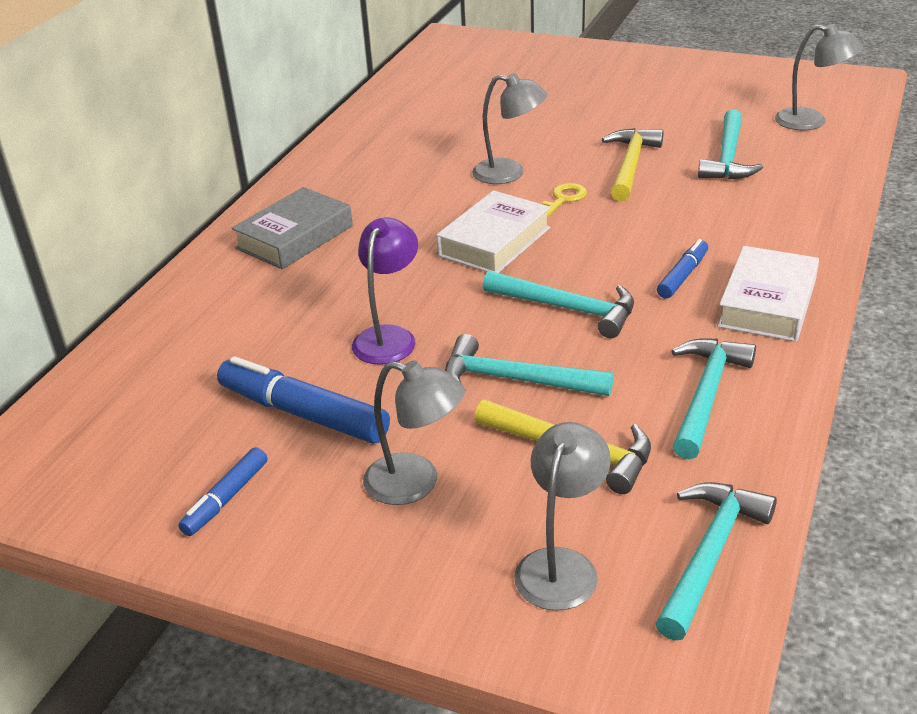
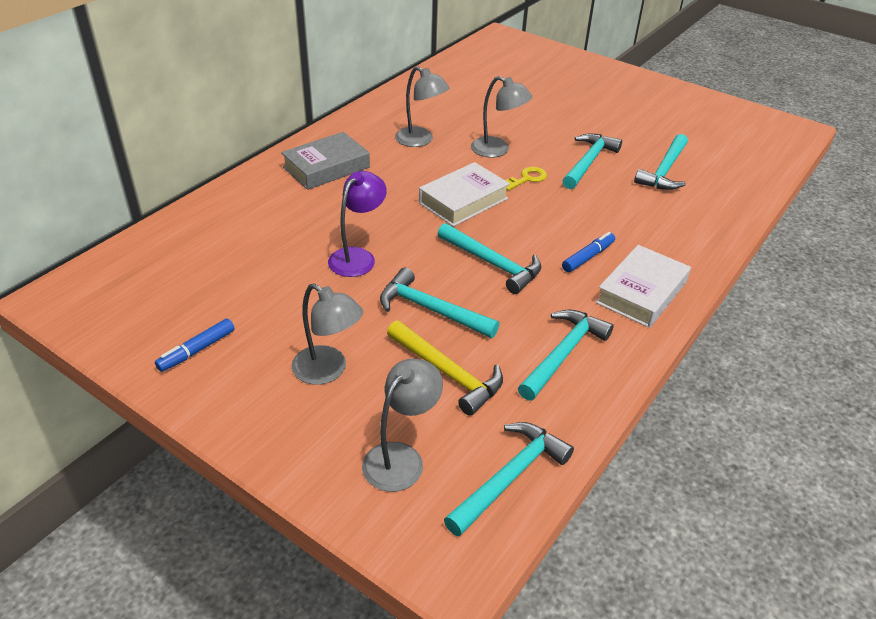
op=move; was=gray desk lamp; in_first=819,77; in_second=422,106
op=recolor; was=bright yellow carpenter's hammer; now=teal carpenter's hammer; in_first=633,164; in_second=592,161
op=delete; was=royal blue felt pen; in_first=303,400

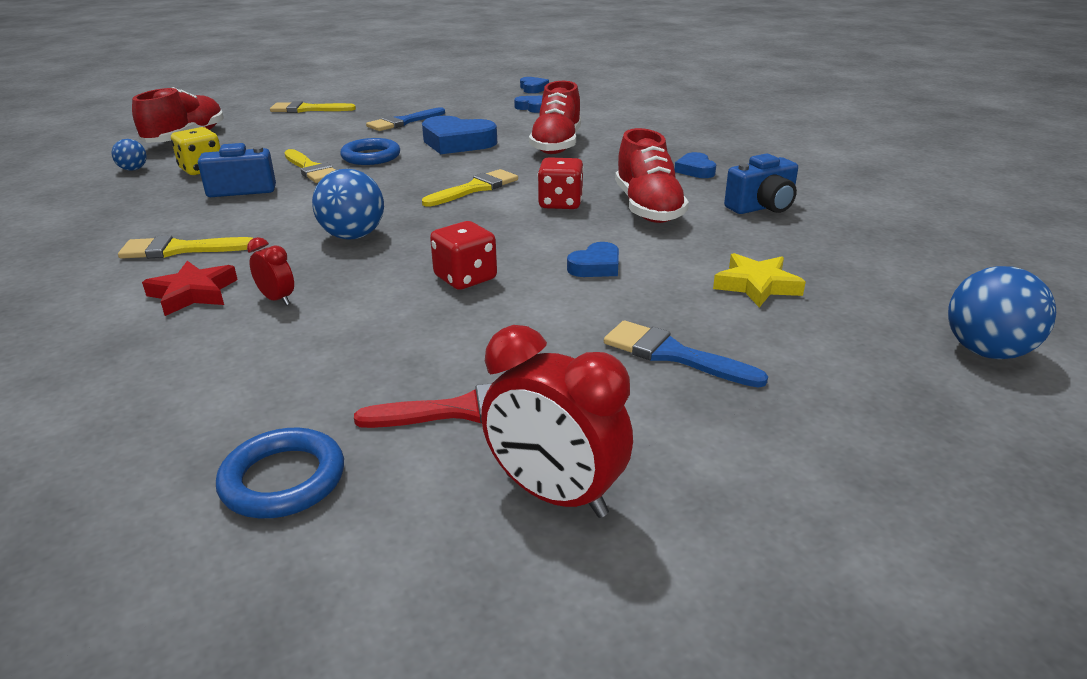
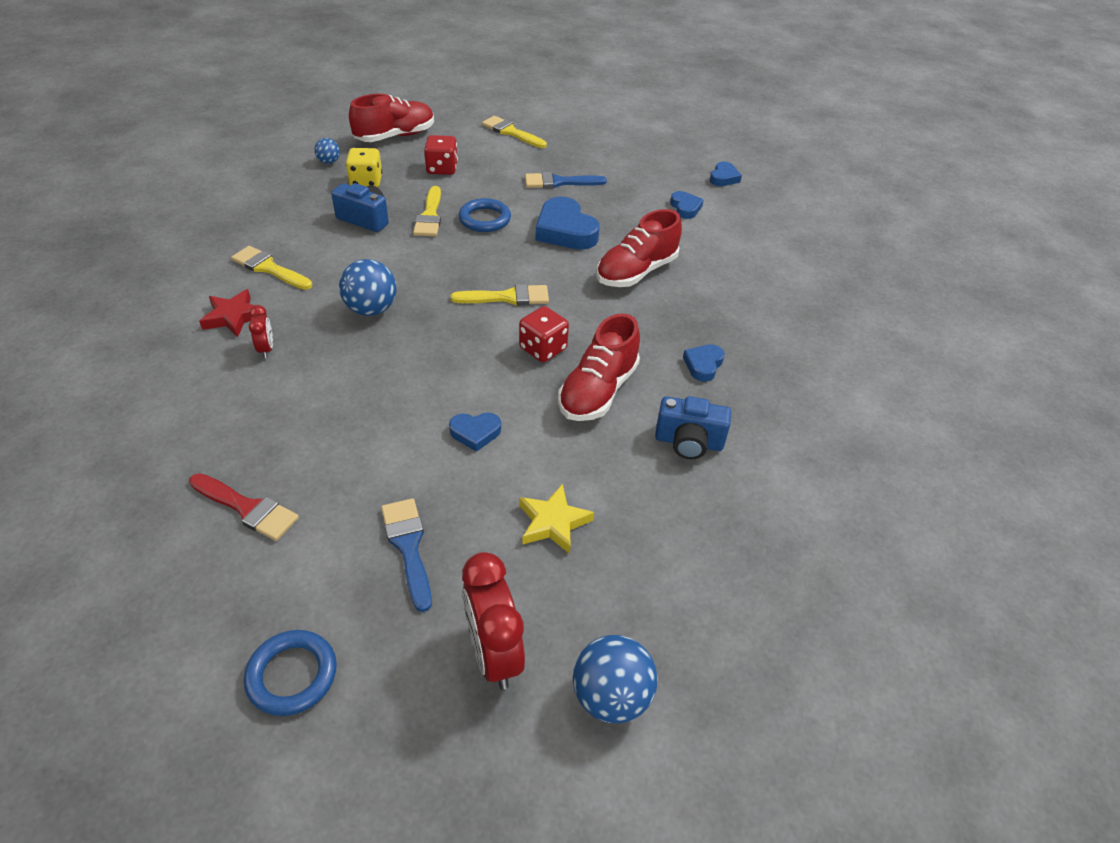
op=move; was=scarlet die; in_first=463,255; in_second=441,155
op=move; was=scarlet bedside clock; in_first=557,421; in_second=493,621
op=move; was=royal blue ring; in_first=280,473; in_second=290,673

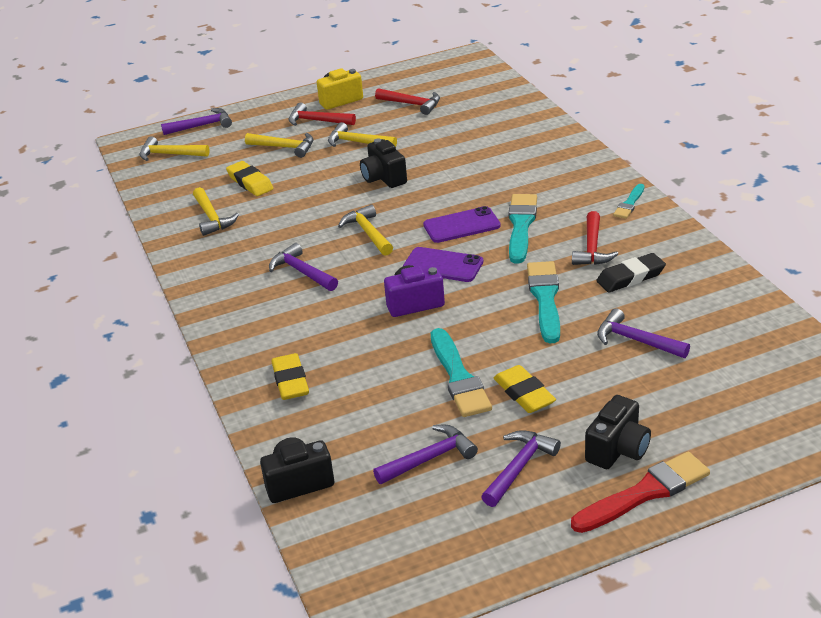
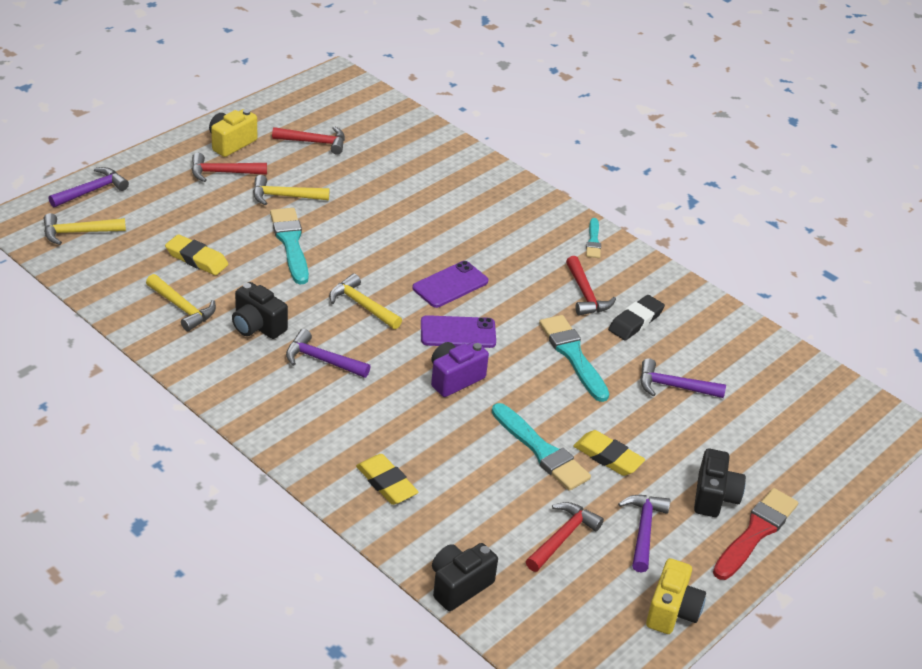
op=delete; was=bright yellow carpenter's hammer; in_first=279,145
op=move; was=jet-black compact camera; in_first=383,163; in_second=260,310
op=move; was=teal brush; in_first=523,228; in_second=289,246
op=recolor; was=royal purple carpenter's hammer; now=scarlet carpenter's hammer; in_first=425,454; in_second=565,537
op=insert; now=bright yellow compact camera; in_second=676,596

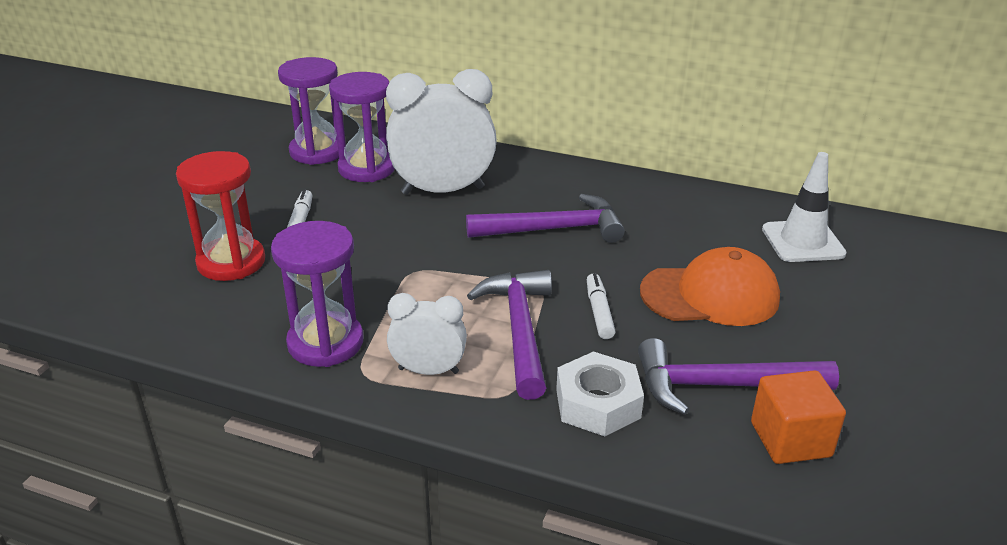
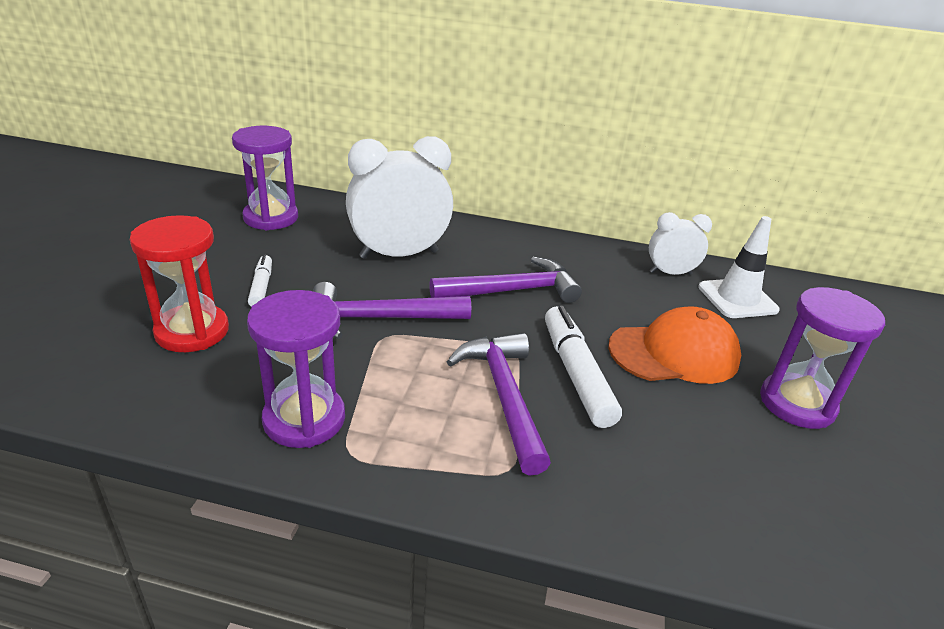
op=move; was=royal purple sandglass; in_first=362,127; in_second=822,358
op=resize; was=snow-white felt pen; in_first=601,306; in_second=583,367; ratio=1.78
op=move; was=snow-white bedside clock; in_first=427,334; in_second=680,243
op=move; was=royal purple carpenter's hammer; in_first=738,376; in_second=392,310
op=delete; was=snow-white nut; in_first=600,393
op=delete; was=orange-coloured solid cube; in_first=798,417

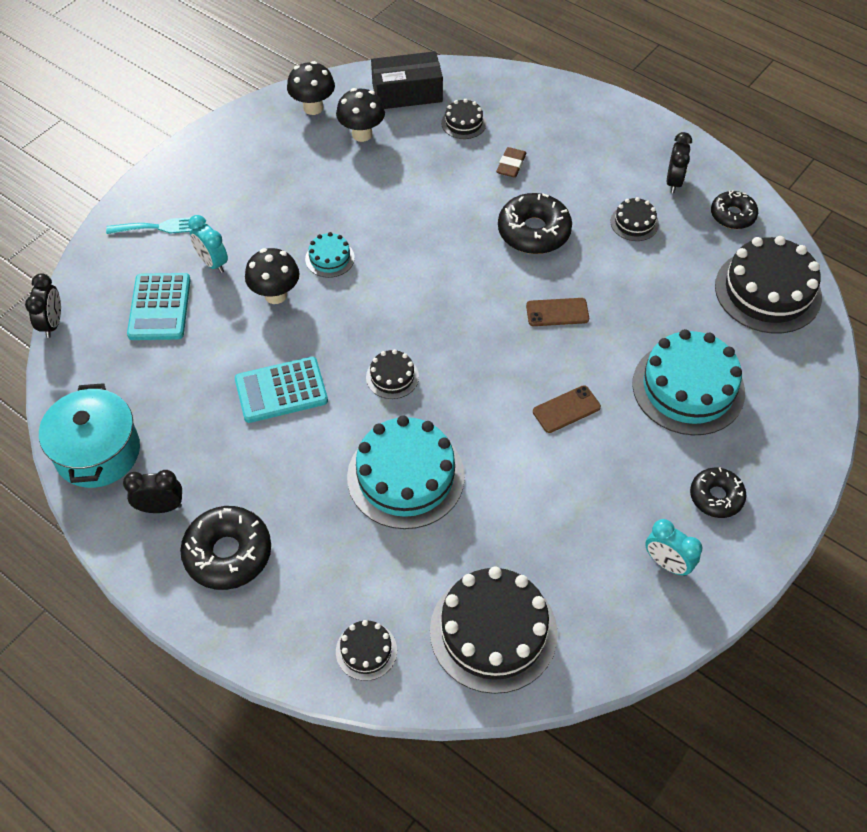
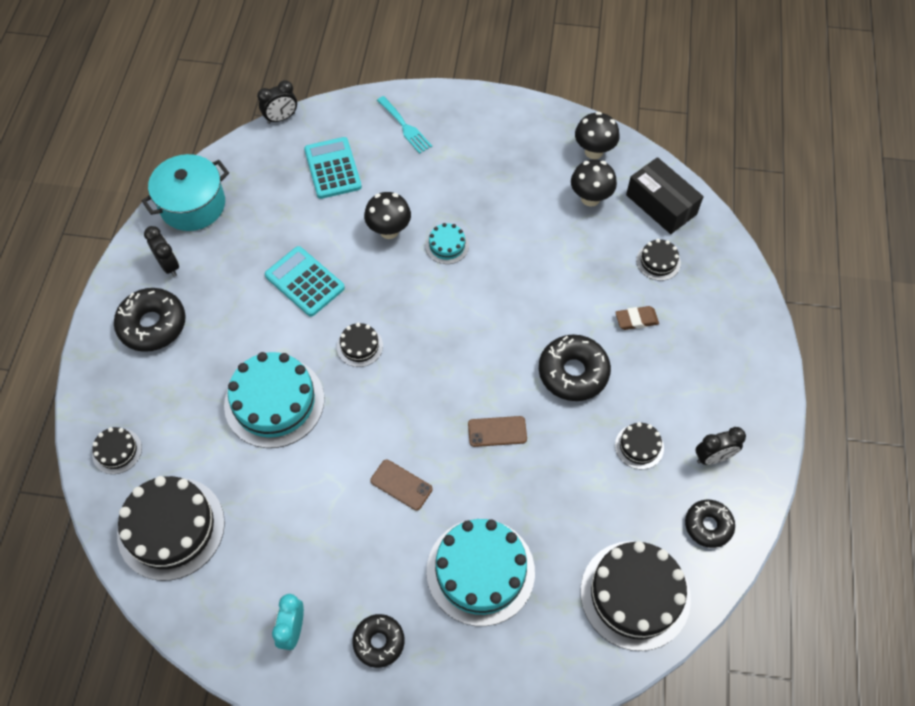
op=delete; was=teal bedside clock; in_first=208,244
op=rotate; was=teal calculator; in_first=159,306; in_second=333,168; clockwise=105
op=rotate; was=dark brown mobile phone; in_first=557,312; in_second=497,431; clockwise=-60

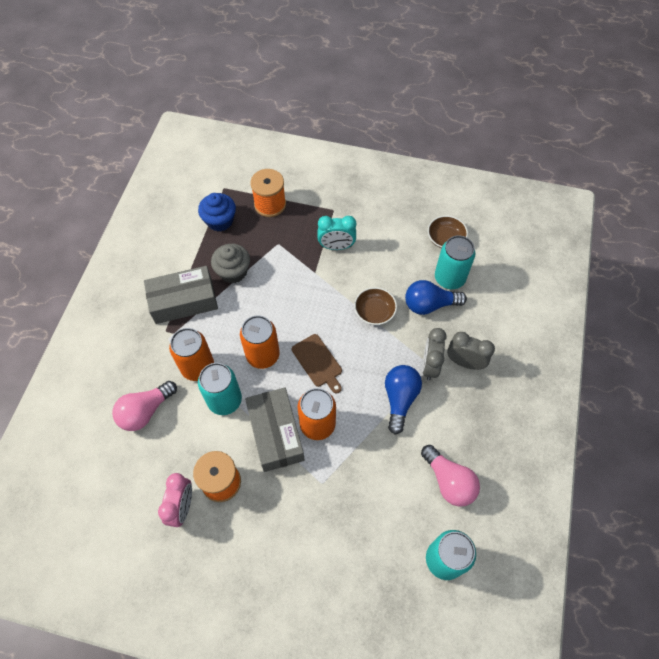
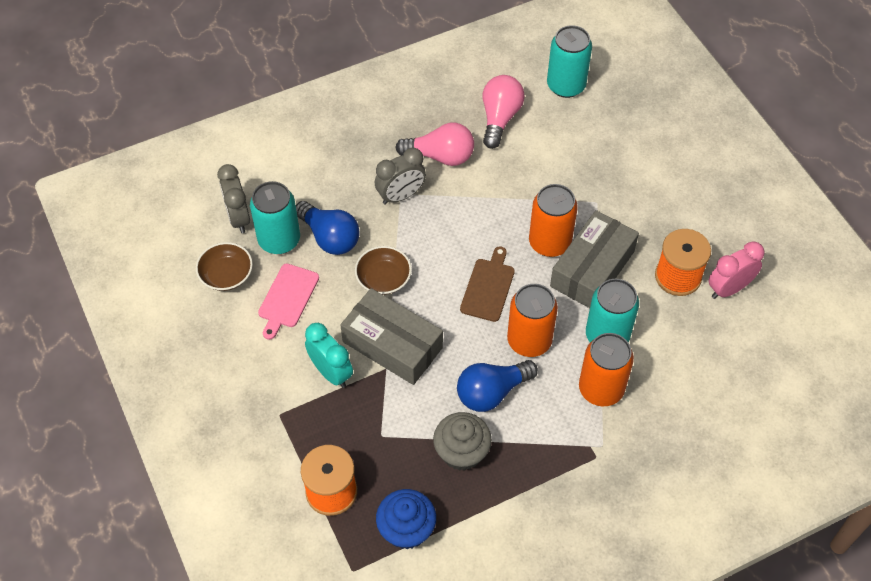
op=move; was=gray box; in_first=181,295; in_second=391,336
op=move; was=gray bedside clock; in_first=471,351; in_second=233,198
op=move; was=royal blue lightbulb; in_first=403,399; in_second=497,386
op=move; was=pink lightbulb; in_first=144,406; in_second=434,144
op=insert; now=pink cutting board; in_second=288,301

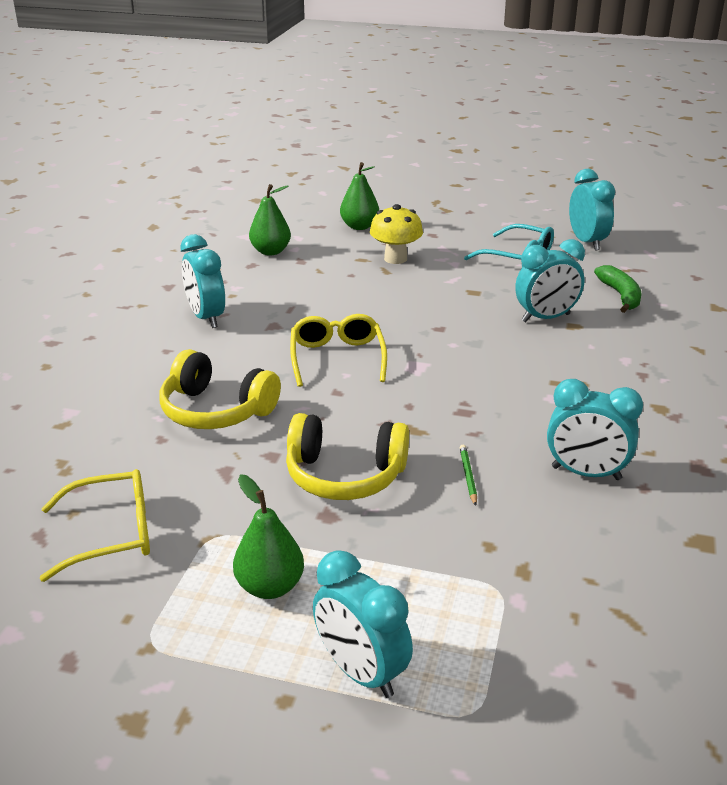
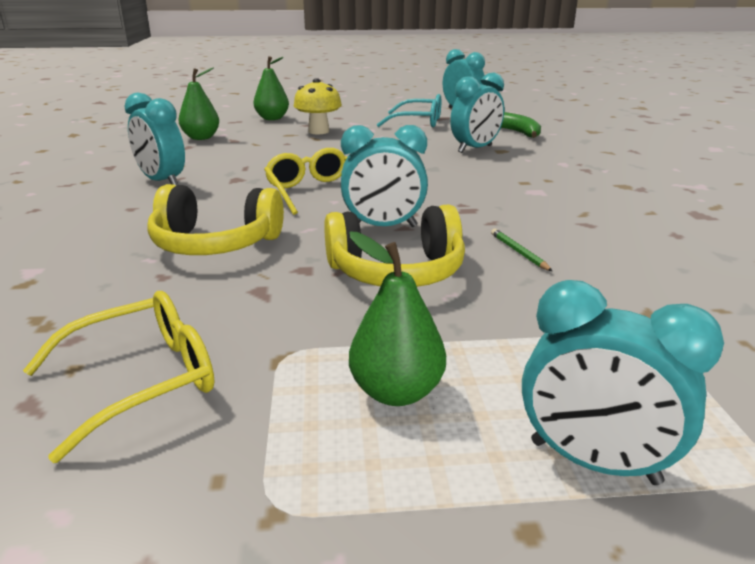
op=move; was=teal bedside clock; in_first=595,429; in_second=384,176

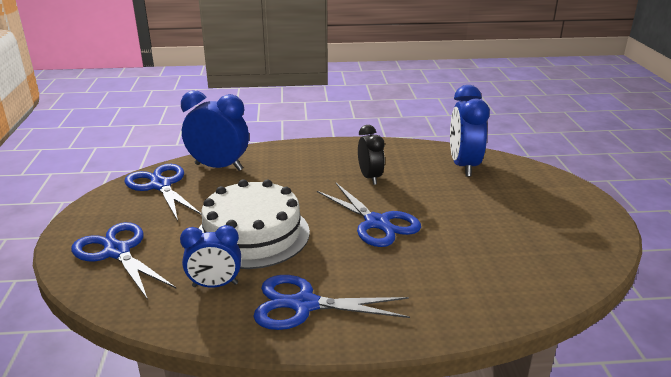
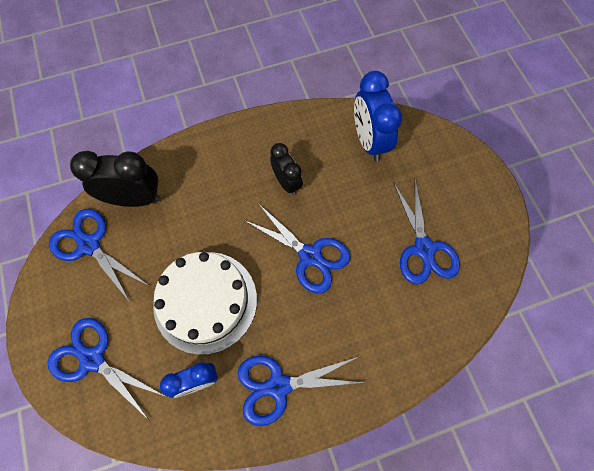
op=recolor; was=royal blue bedside clock; now=jet-black bedside clock; in_first=215,131; in_second=115,179
op=insert; now=royal blue scissors; in_second=426,232

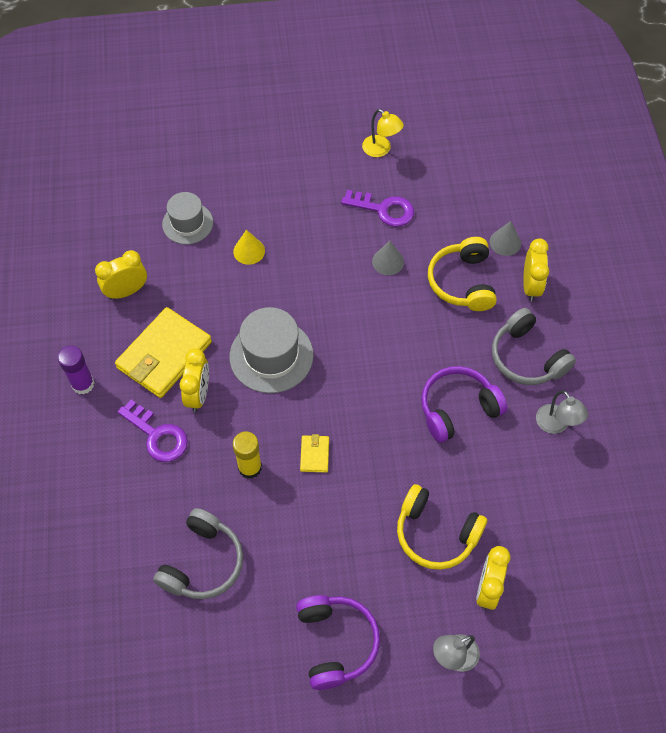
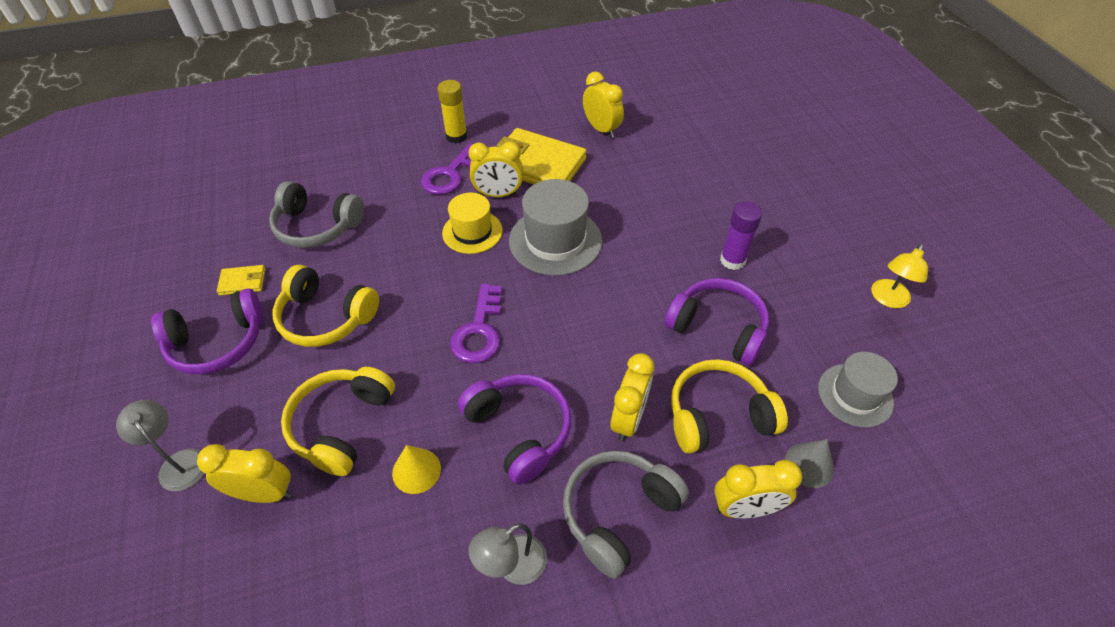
op=move; was=royal purple door key; in_first=377,208; in_second=476,323
op=move; was=gray top hat; in_first=187,218; in_second=858,390
op=move; was=bright yellow cone shape; in_first=249,247; in_second=416,469
op=replace; was=gray cone shape; now=royal purple headphones; in_first=388,258; in_second=716,322
op=move; was=royal purple glue stick; in_first=75,370; in_second=741,236
op=move; was=bright yellow glue stick; in_first=247,455; in_second=452,112
op=move; was=bright yellow billfold; in_first=314,453; in_second=241,280
op=insert; now=bright yellow top hat; in_second=472,223
op=insert; now=bright yellow headphones; in_second=326,306
op=insert; now=bright yellow bedside clock; in_second=632,397

